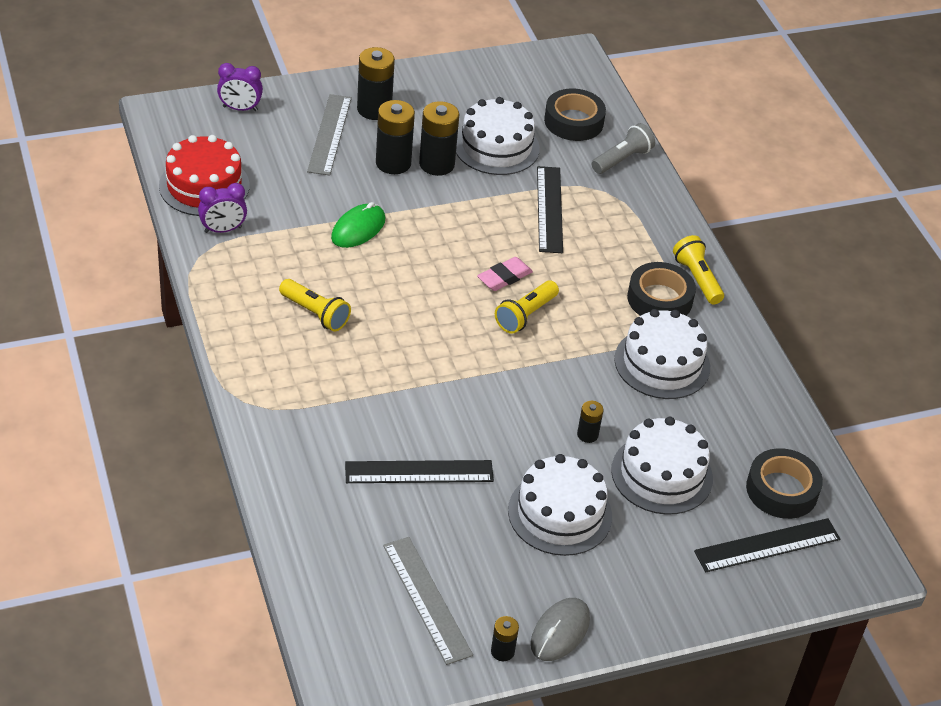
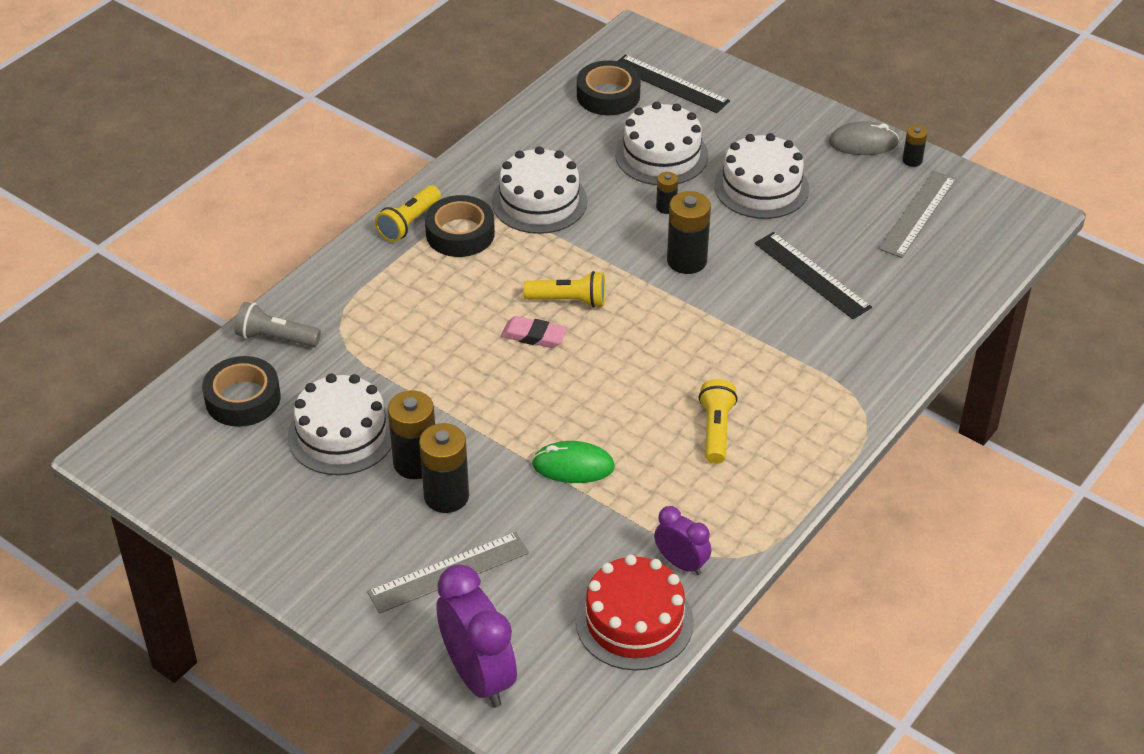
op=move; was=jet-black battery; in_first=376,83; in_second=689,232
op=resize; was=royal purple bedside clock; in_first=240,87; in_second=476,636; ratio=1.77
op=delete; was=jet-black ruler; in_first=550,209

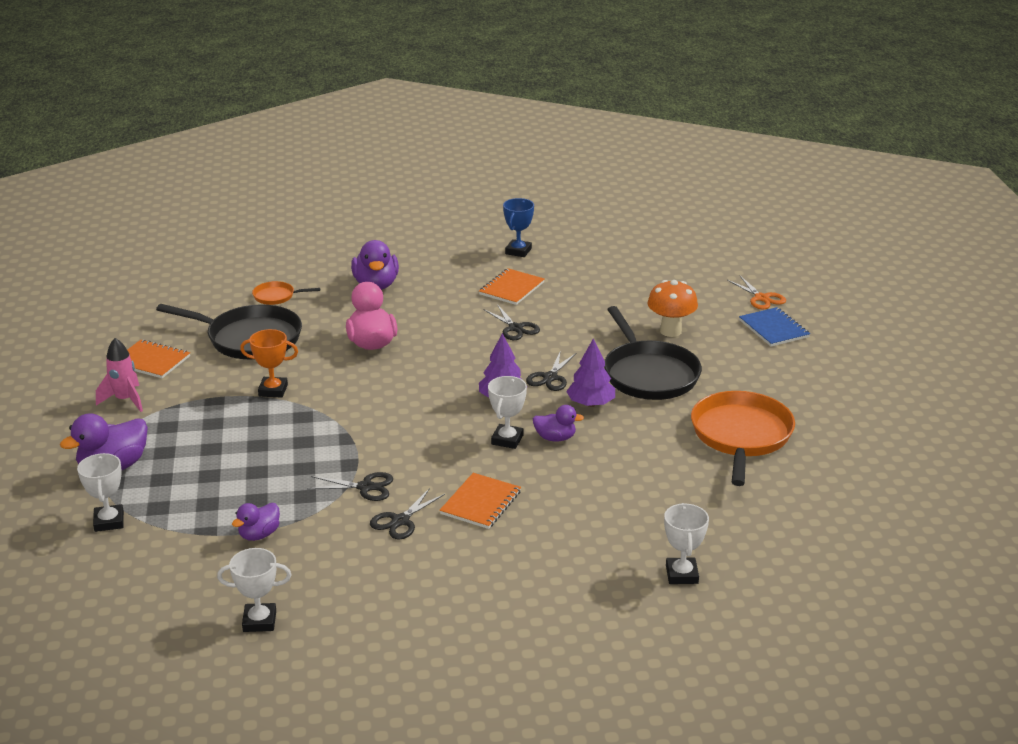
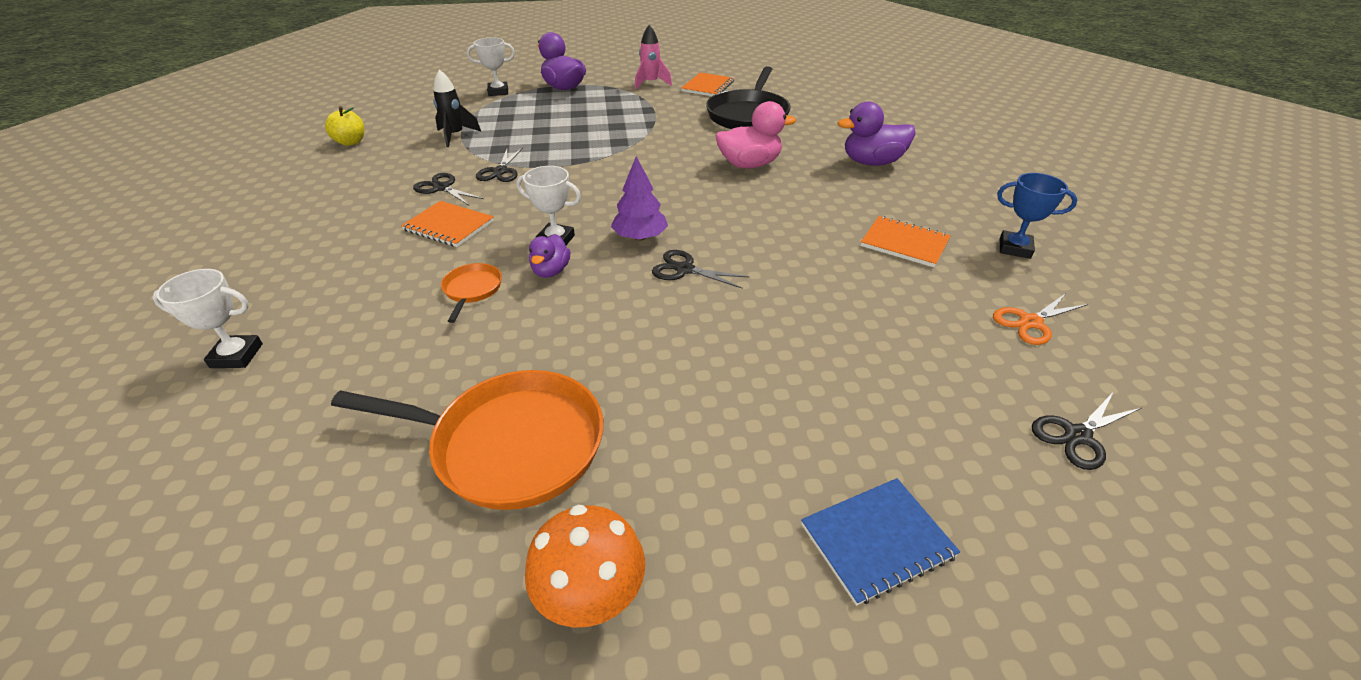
op=move; was=orange-coloured scissors; in_first=756,292; in_second=1040,319
op=move; was=orange-coloured toadstool; in_first=672,308; in_second=585,566
op=move; was=orange-coloured pan; in_first=286,293; in_second=471,293
op=move; was=jet-black scissors; in_first=511,322; in_second=1086,431
op=delete; was=jet-black pan; in_first=653,353
op=delete; was=orange-coloured trophy; in_first=269,363
op=delete; was=royal purple fir tree; in_first=590,372
op=replace; was=royal purple toy duck; now=jet-black toy rocket; in_first=256,522; in_second=457,108
op=replace; was=snow-white trophy; now=bright yellow apple fruit; in_first=254,590; in_second=344,126

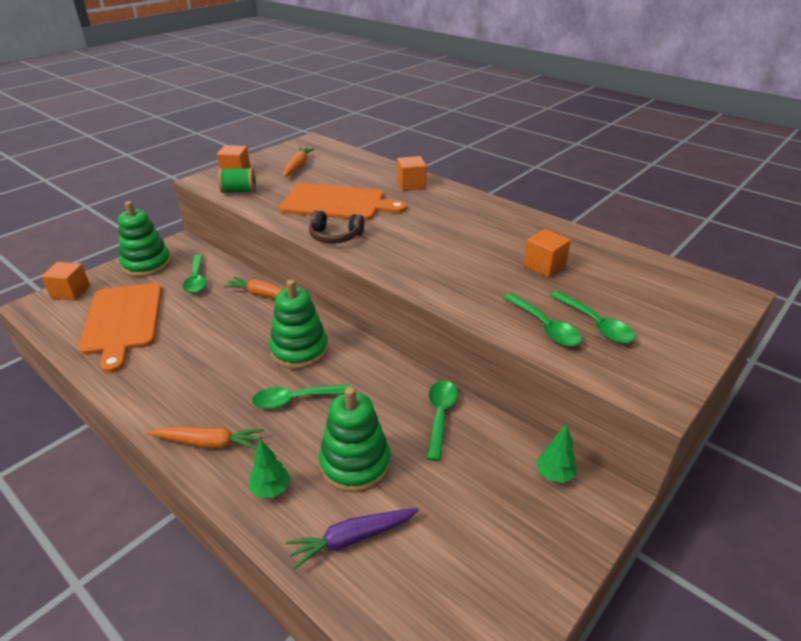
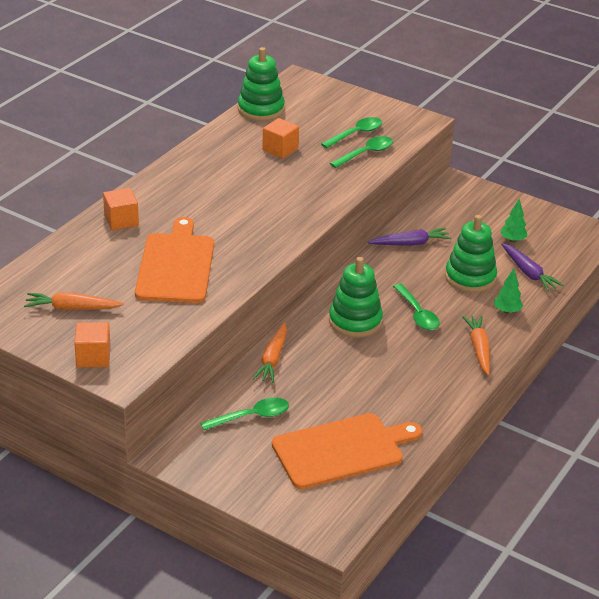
op=delete; was=green spool; in_first=237,180
op=move; was=green ring stacker; in_first=144,239; in_second=261,84
op=delete; was=dark brown headphones; in_first=336,227
op=delete; was=orange-coloured solid cube; in_first=65,281
op=replace; was=green teaspoon; now=royal purple toy carrot; in_first=442,421; in_second=409,237
op=move; was=green fir tree; in_first=556,454; in_second=513,220

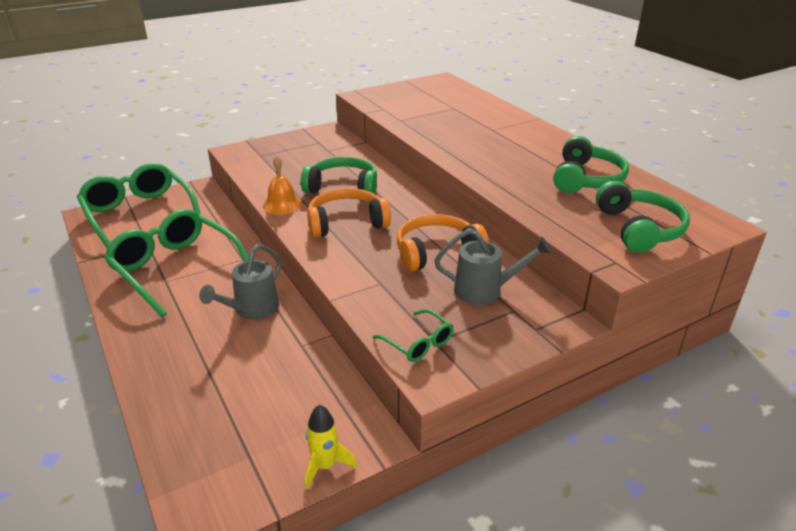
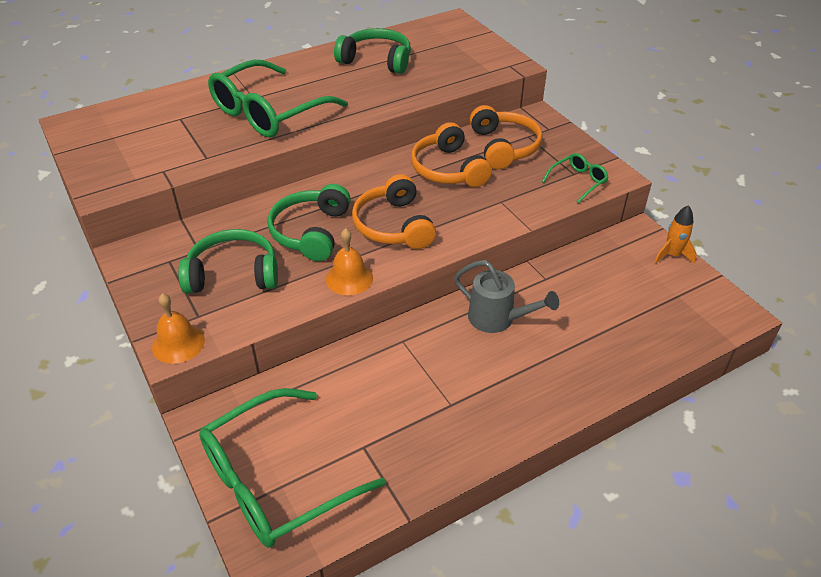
op=move; was=green headphones; in_first=643,217; in_second=228,261
op=move; was=green eyeglasses; in_first=176,263; in_second=278,98
op=replace; was=gray watering can; now=orange-coloured headphones; in_first=493,266; in_second=506,137
op=recolor; was=bright yellow toy rocket; now=orange-coloured toy rocket; in_first=331,447; in_second=675,234
op=insert; now=orange-coloured bell; in_second=178,328

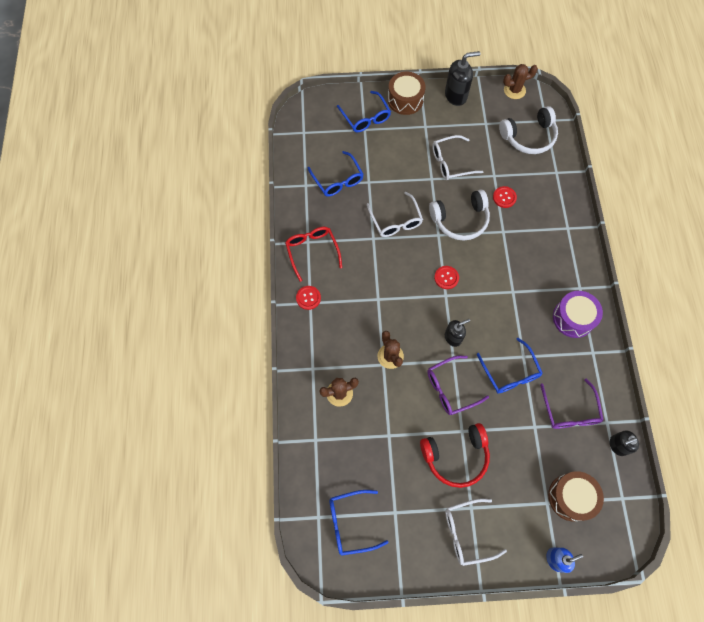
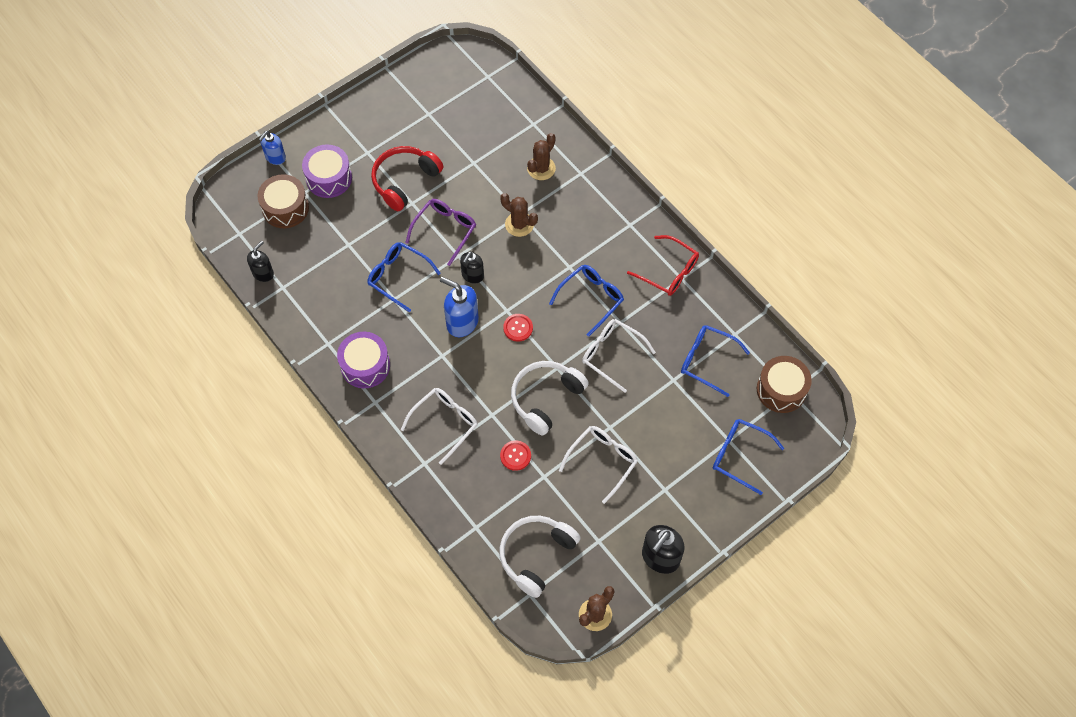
op=move; was=dark brown snare drum; in_first=407,93; in_second=784,384
op=delete; was=scarlet button; in_first=308,298
op=delete; was=royal purple eyeglasses; in_first=572,403
op=move; was=royal blue eyeglasses; in_first=359,523; in_second=586,301
op=move; was=snow-white eyeglasses; in_first=476,532; in_second=439,426
op=insert; now=royal purple snare drum; in_second=327,171
op=insert; now=royal blue pump bottle; in_second=459,307

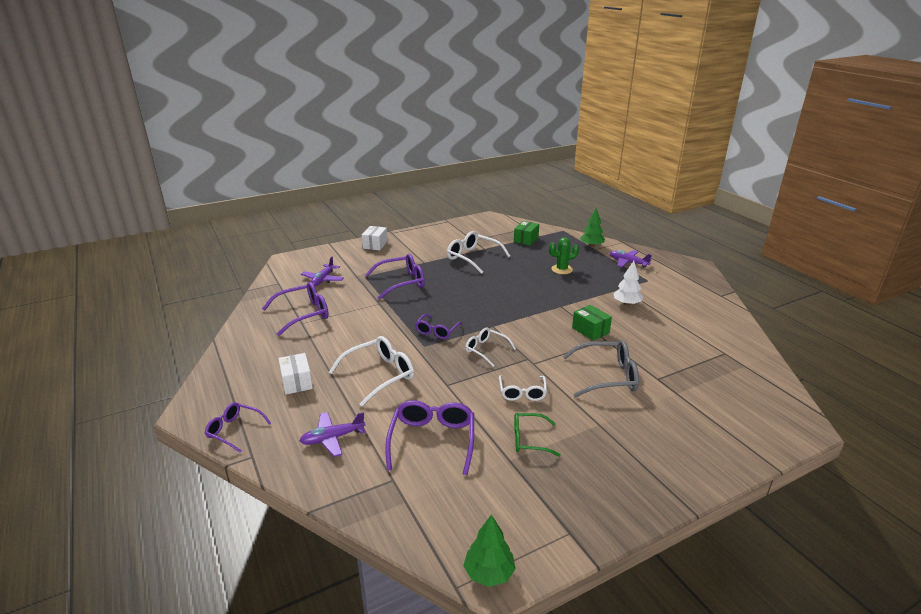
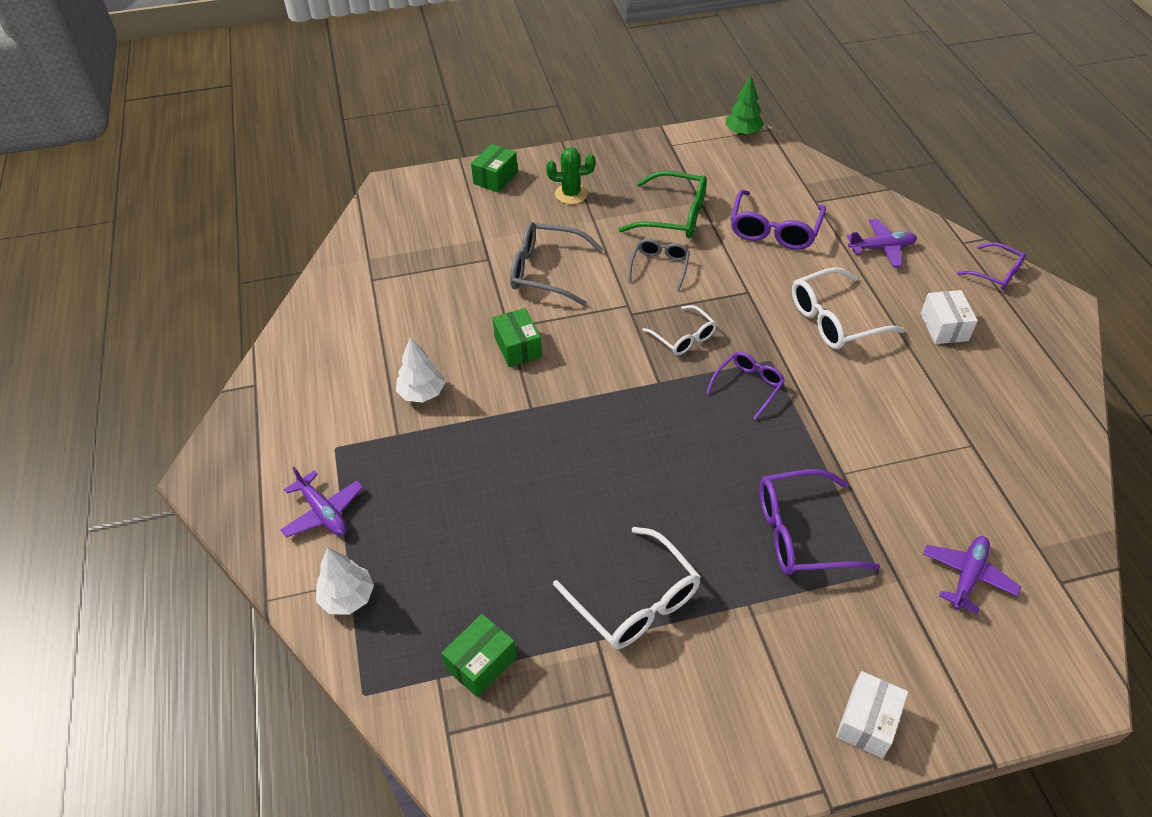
op=recolor; was=green fir tree; now=snow-white fir tree; in_first=592,227; in_second=345,581
op=move; was=green saguaro cactus; in_first=564,255; in_second=570,175
op=delete; was=royal purple eyeglasses; in_first=295,309
op=recolor; was=snow-white eyeglasses; now=gray eyeglasses; in_first=523,388; in_second=659,265
op=resize; was=green eyeglasses; in_first=537,435; in_second=663,204; ratio=1.62
op=insert; now=green box; in_second=494,168

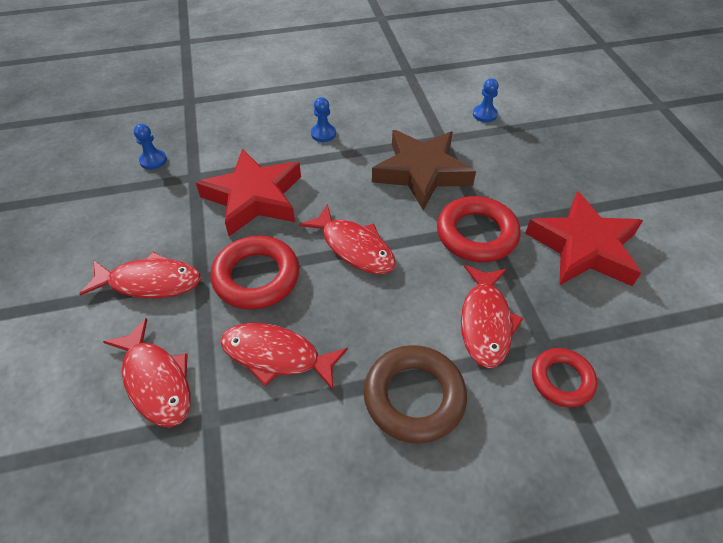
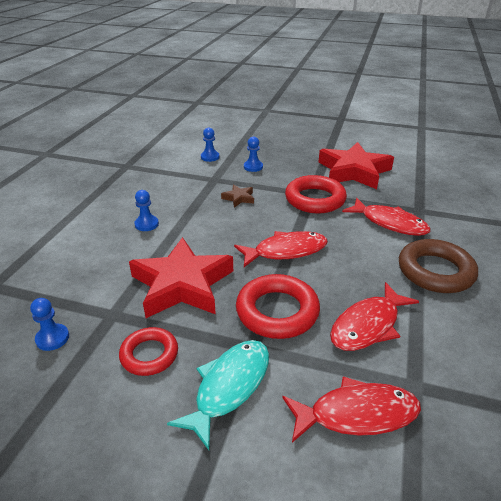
op=resize; was=dark brown star shape; in_first=424,170; in_second=237,195; ratio=0.42
op=recolor; was=scarlet fish figure; now=teal fish figure; in_first=140,275; in_second=218,395
op=move; was=scarlet ring; in_first=564,377; in_second=148,351
op=insert; now=royal blue game pawn; in_second=253,154

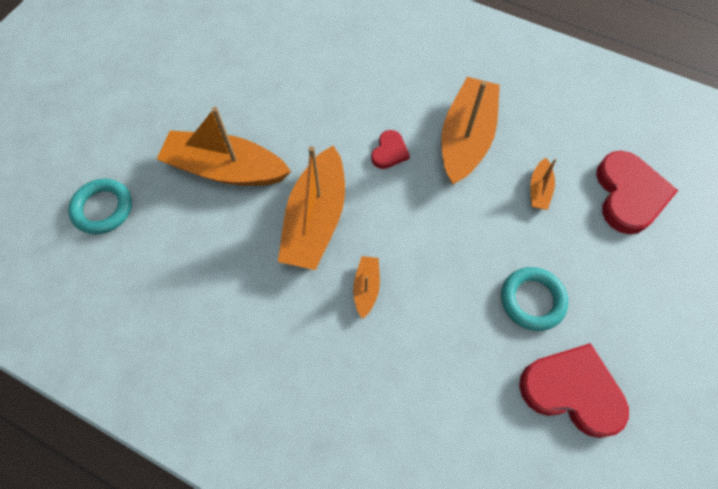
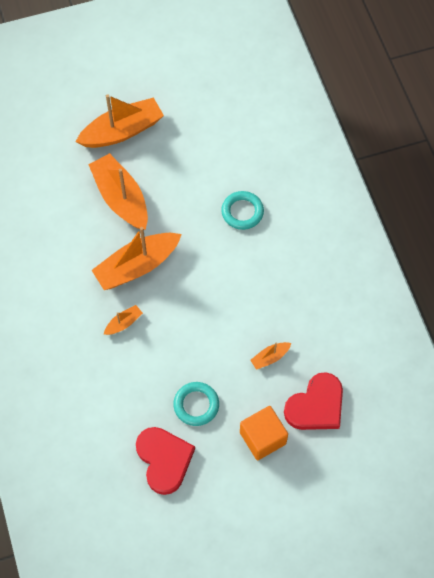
op=move; was=orange-coloured toy boat; in_first=470,131; in_second=120,121
op=delete; was=scarlet love heart; in_first=390,149
op=move; was=teal ring; in_first=100,206; in_second=242,210
op=insert; now=orange-coloured solid cube; in_second=264,433

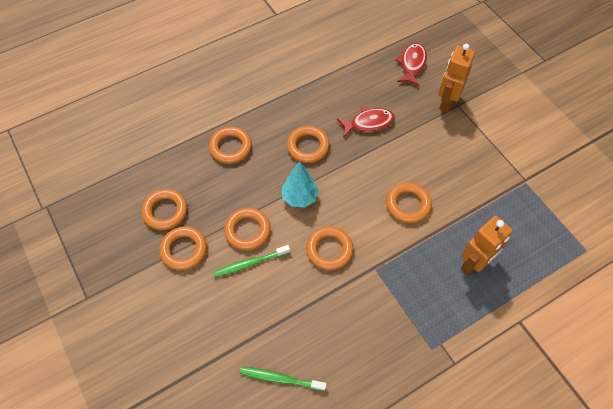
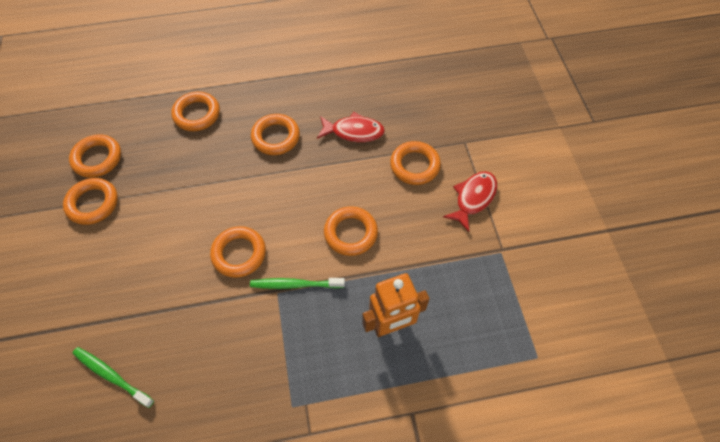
op=move; was=scarlet fish figure; in_first=411,64; in_second=470,201
op=delete; was=orange-coloured toy robot; in_first=456,78
op=delete; was=teal fir tree; in_first=300,185
op=move; was=orange-coloured ring; in_first=247,229; in_second=415,163
op=move; was=green dental brush; in_first=251,261; in_second=297,283

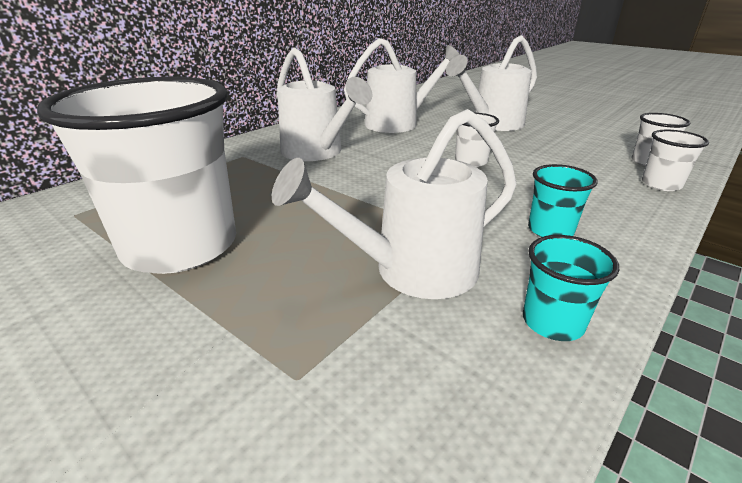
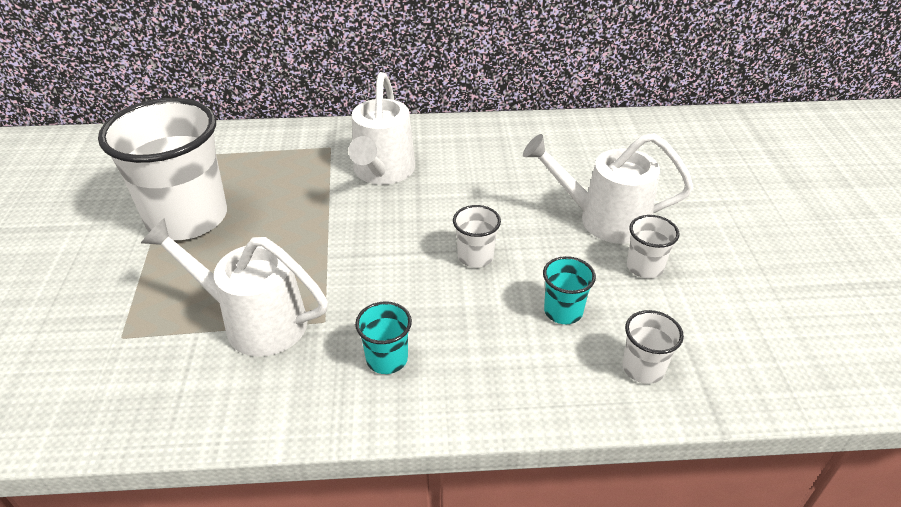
op=delete; was=snow-white watering can; in_first=402,85
op=move; was=snow-white beaker; in_first=675,160; in_second=653,246
op=move; was=teal beaker; in_first=571,288; in_second=569,290

